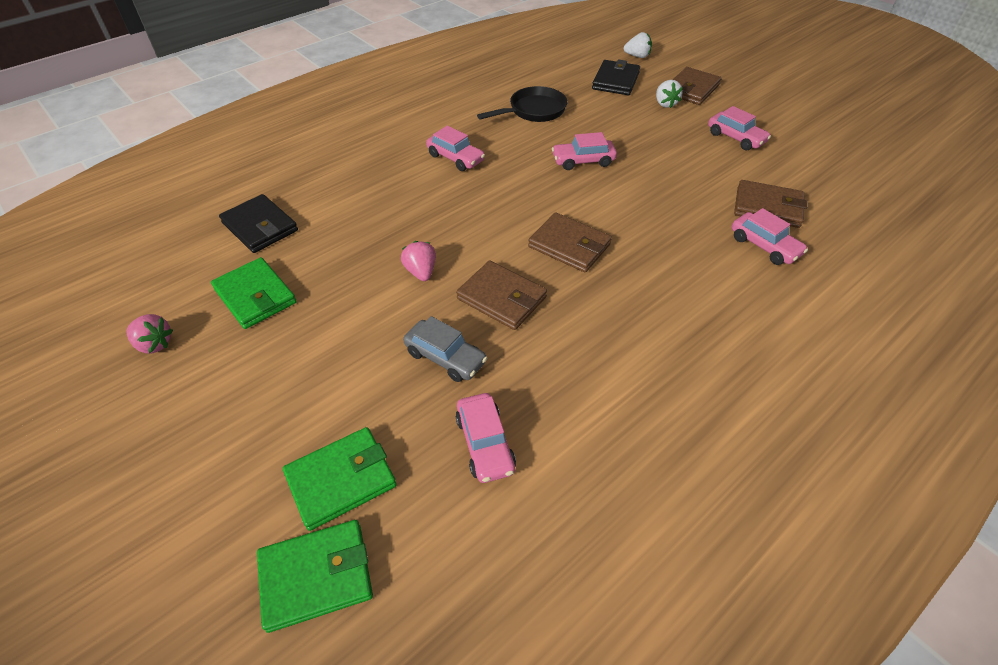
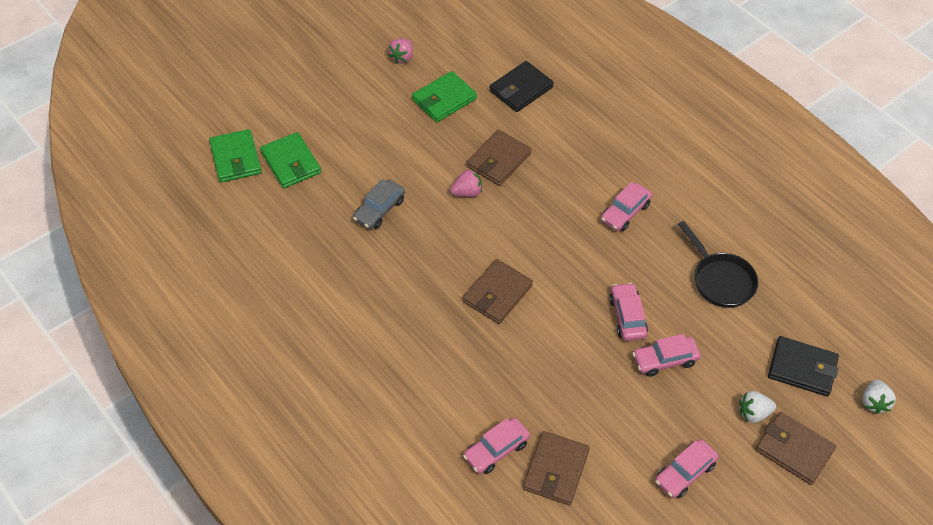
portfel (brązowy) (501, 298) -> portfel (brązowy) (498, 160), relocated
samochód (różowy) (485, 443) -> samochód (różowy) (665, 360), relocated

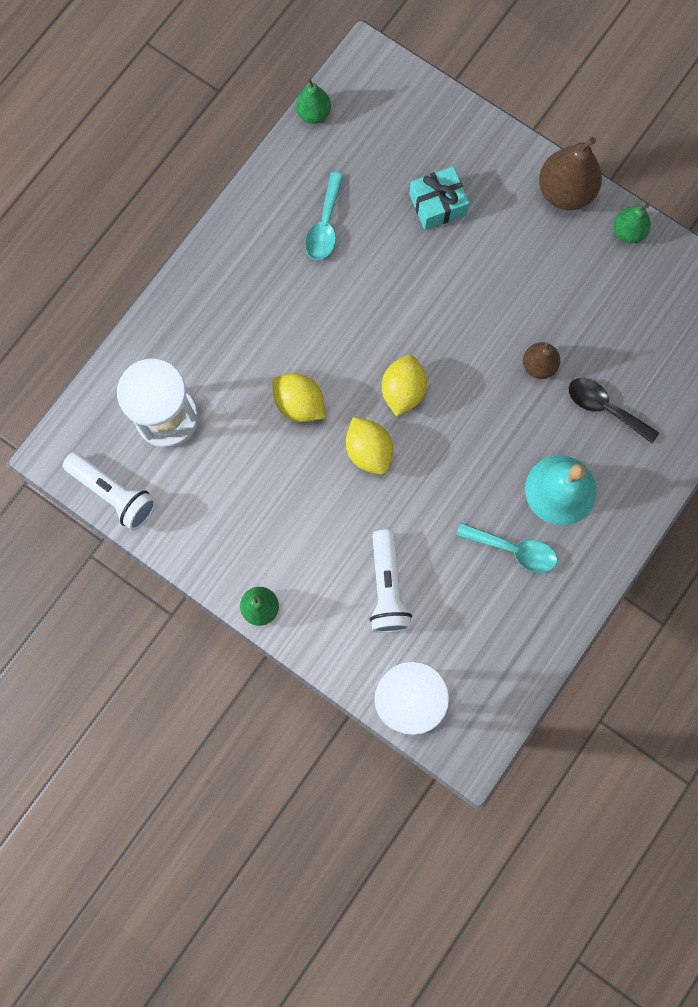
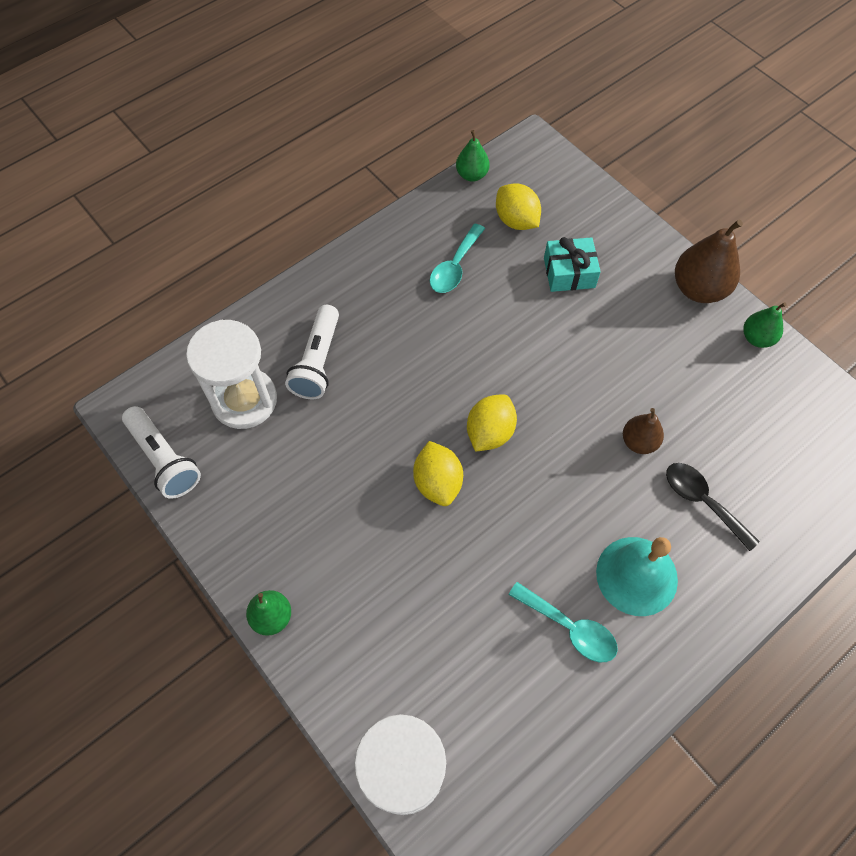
latarka (biały) (387, 587) -> latarka (biały) (317, 362), relocated
cytryna (żółty) (299, 404) -> cytryna (żółty) (516, 221), relocated

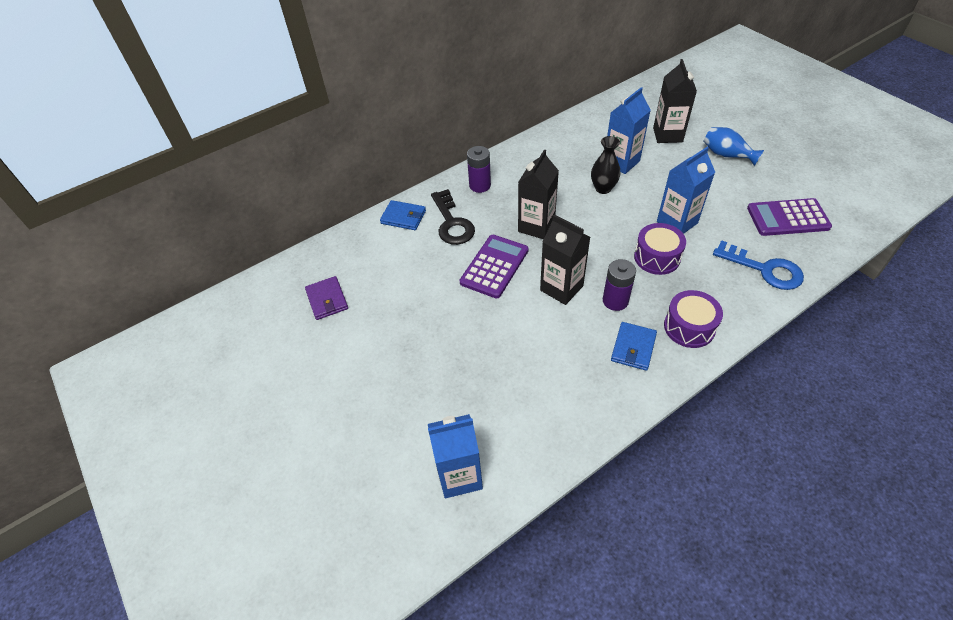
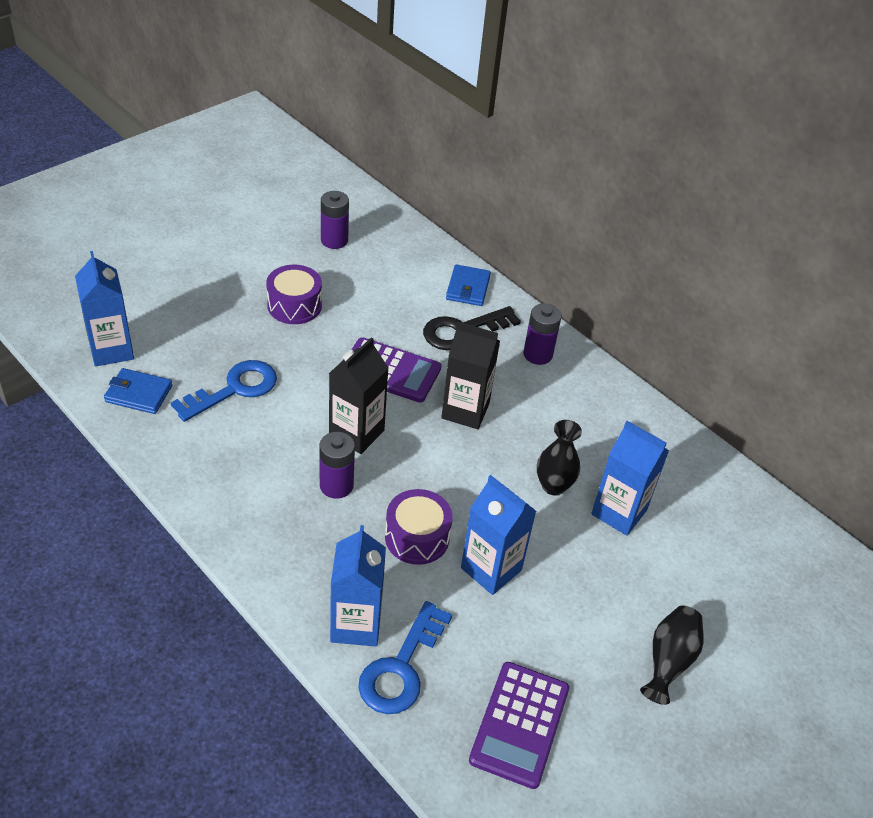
portfel (niebieski) (633, 348) -> portfel (niebieski) (139, 394), relocated
none -> klucz (niebieski) (234, 389)
bęben (fioletowy) (689, 327) -> bęben (fioletowy) (294, 305), relocated
portfel (fioletowy) (327, 300) -> bateria (fioletowy) (334, 240)
none -> karton mleka (niebieski) (356, 624)
kalkulator (fioletowy) (787, 218) -> kalkulator (fioletowy) (519, 724), 150 degrees counterclockwise
wazon (niebieski) (726, 155) -> wazon (czarny) (669, 661)
karton mleka (czarny) (667, 135) -> none

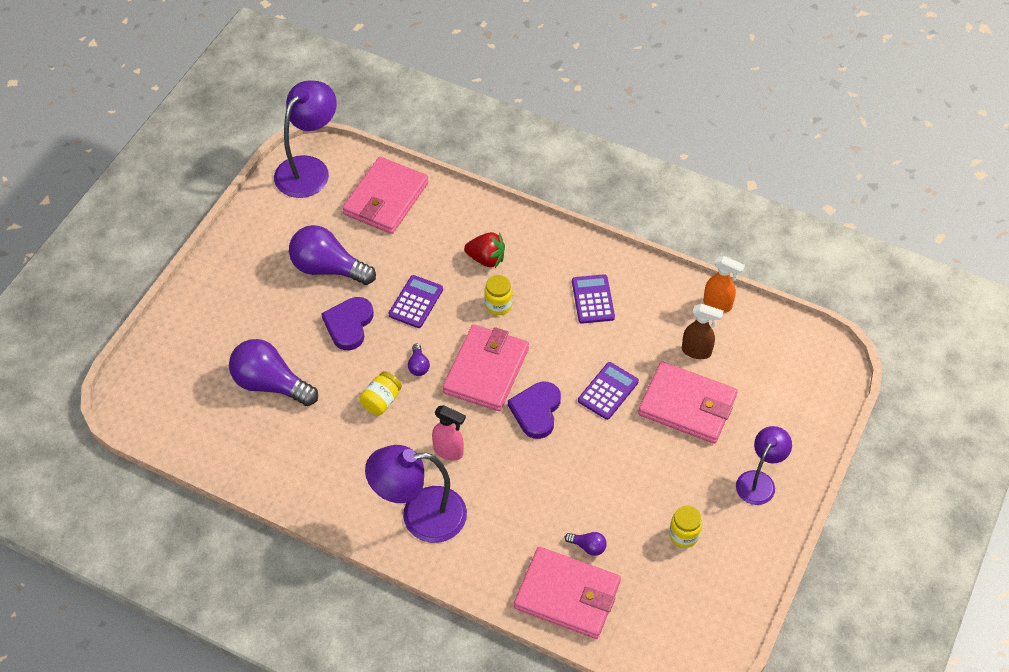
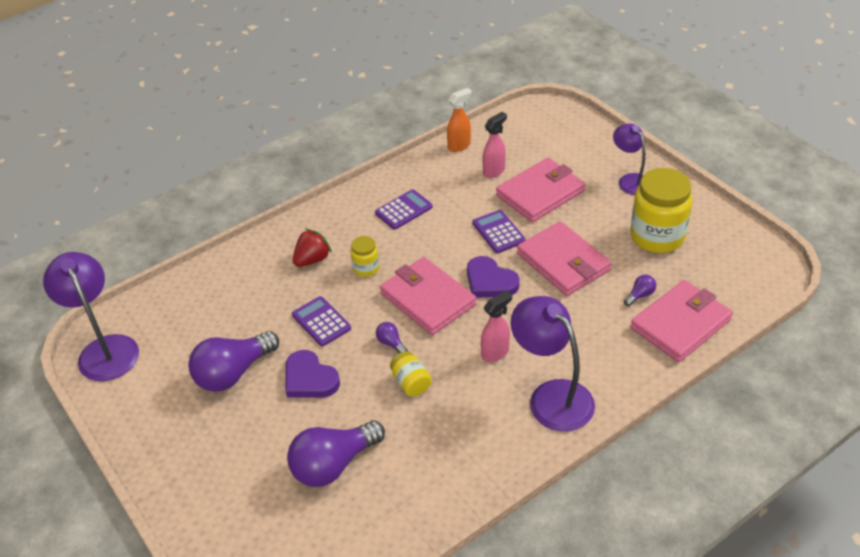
kalkulator (fioletowy) (593, 299) -> kalkulator (fioletowy) (404, 210), 120 degrees clockwise
żarówka (fioletowy) (418, 366) -> żarówka (fioletowy) (391, 343), 150 degrees counterclockwise
spryskiwacz (brązowy) (697, 351) -> spryskiwacz (różowy) (494, 171)
lampka (fioletowy) (420, 516) -> lampka (fioletowy) (552, 396), 120 degrees clockwise
portfel (różowy) (385, 199) -> portfel (różowy) (563, 262), relocated
słoik (żółty) (684, 535) -> słoik (żółty) (657, 236), x2.06

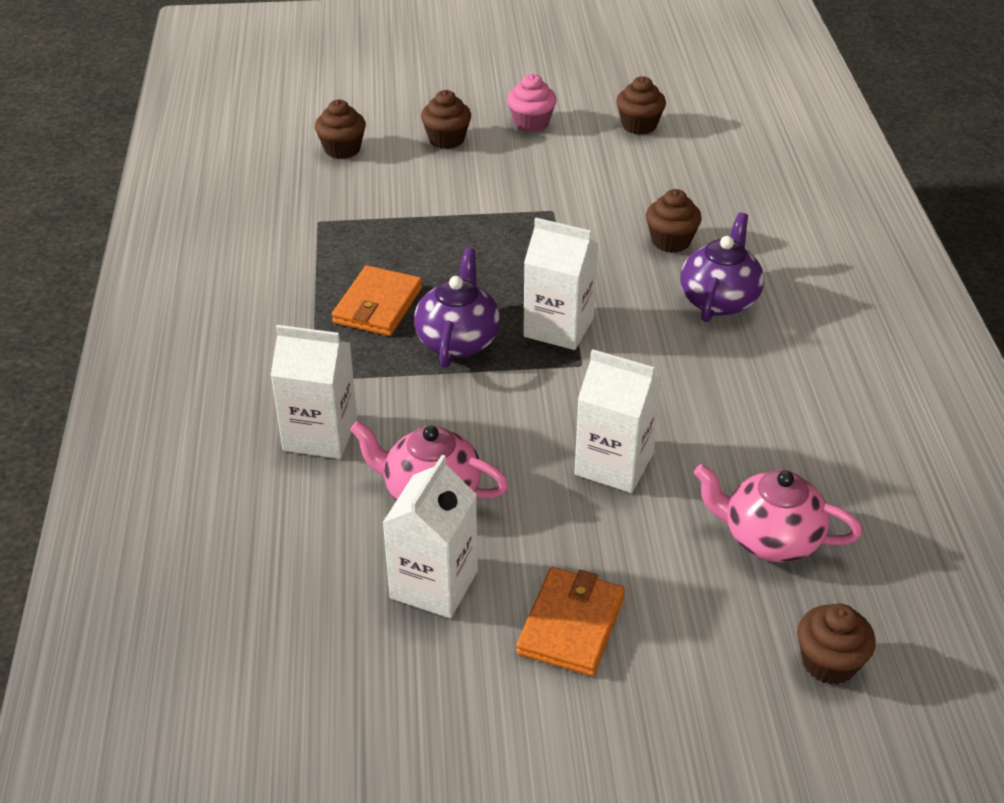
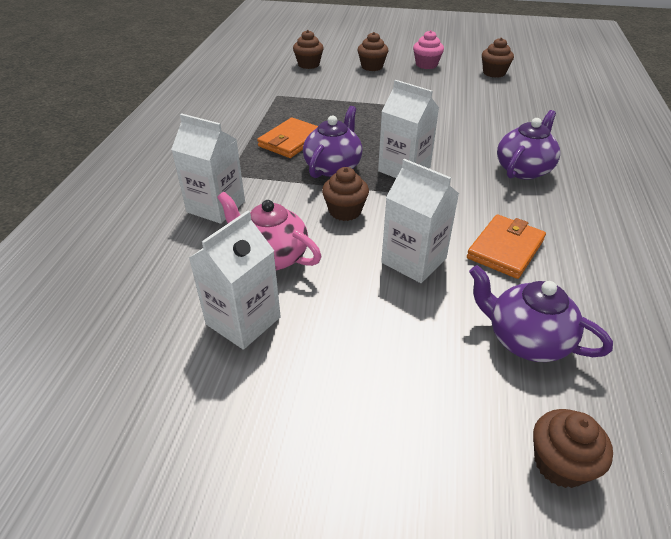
muffinka (brązowy) (671, 241) -> muffinka (brązowy) (345, 211), relocated
portfel (pomarańczowy) (571, 625) -> portfel (pomarańczowy) (505, 249), relocated
imbryk (różowy) (770, 538) -> imbryk (fioletowy) (526, 339)

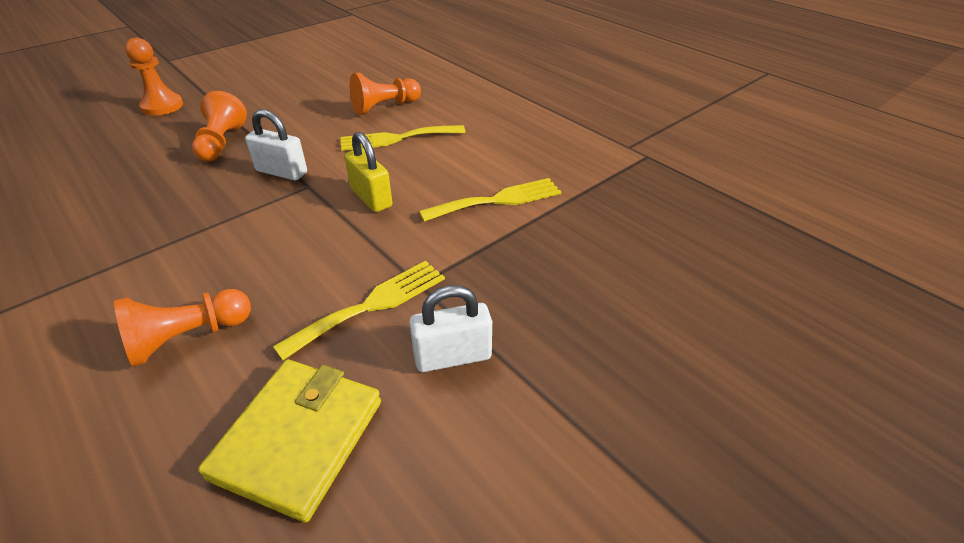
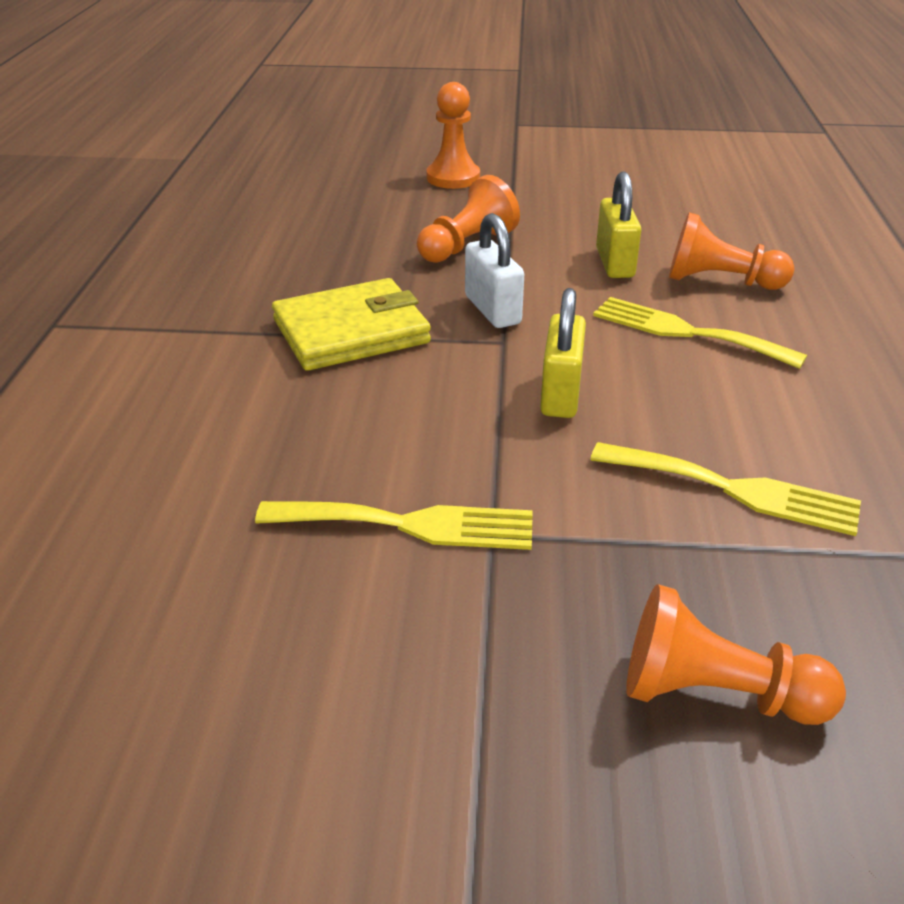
portfel (żółty) (299, 439) -> portfel (żółty) (351, 331), relocated
none -> kłódka (żółty) (615, 263)
pionek (pomarańczowy) (188, 337) -> pionek (pomarańczowy) (715, 694), relocated
kłódka (biały) (452, 356) -> none

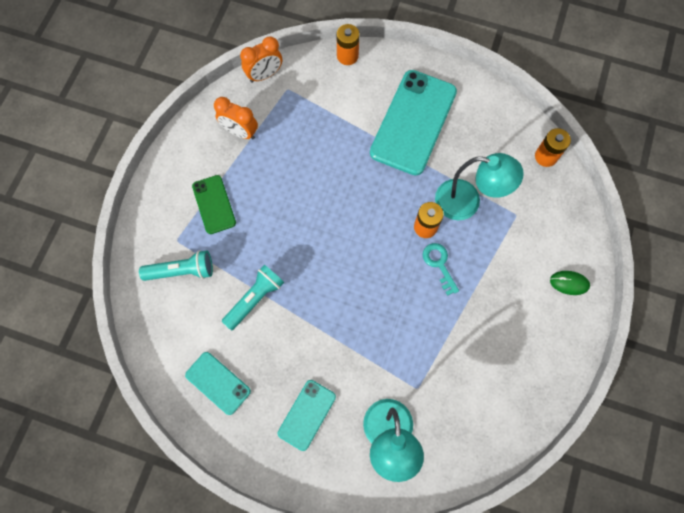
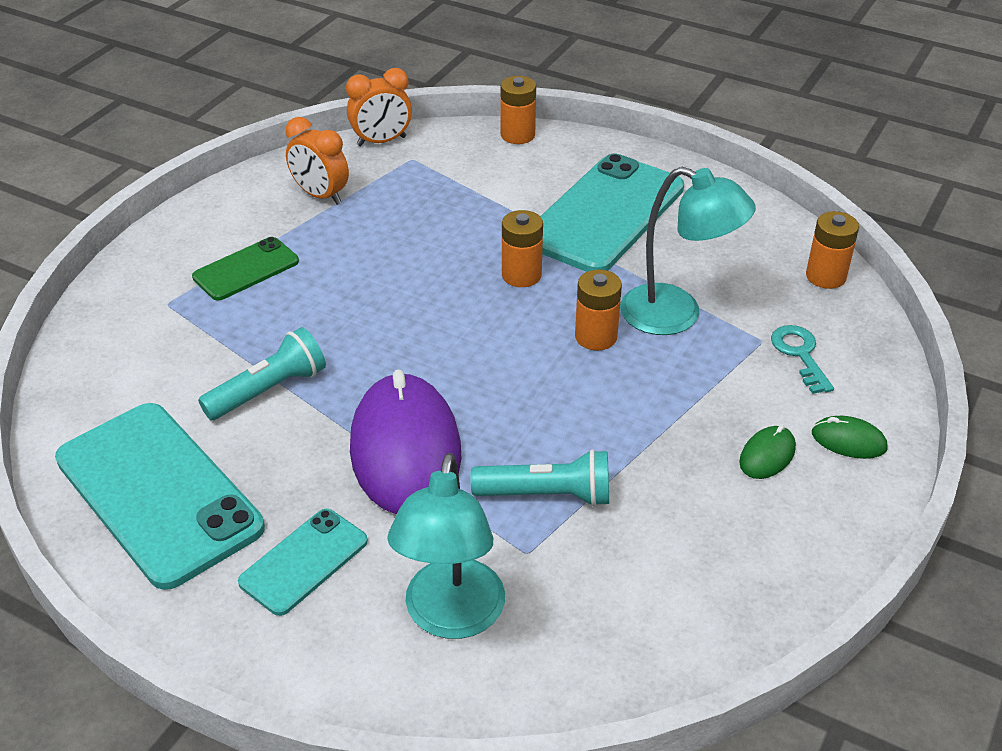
telefon (turkusowy) (218, 383) -> telefon (turkusowy) (158, 493), x1.92
telefon (zielony) (214, 204) -> telefon (zielony) (246, 269), 60 degrees clockwise
none -> myszka (fioletowy) (405, 450)
latarka (turkusowy) (181, 271) -> latarka (turkusowy) (546, 495), relocated
none -> bateria (pomarańczowy) (521, 275)
none -> myszka (zielony) (767, 455)
klucz (turkusowy) (439, 264) -> klucz (turkusowy) (800, 354), relocated

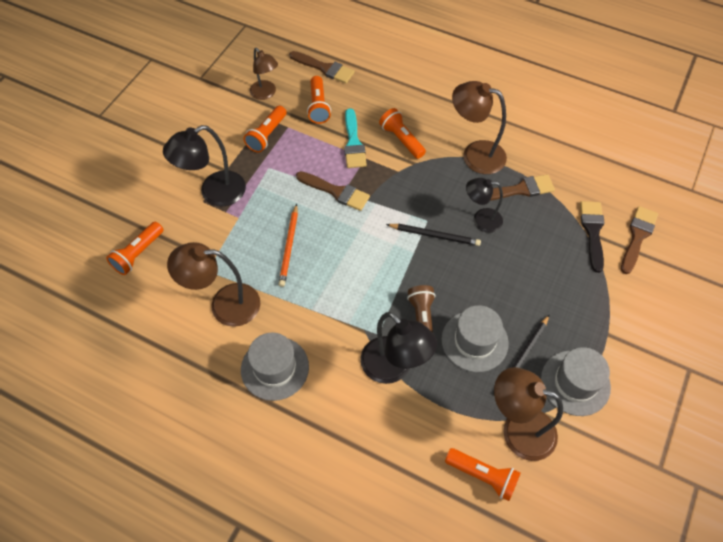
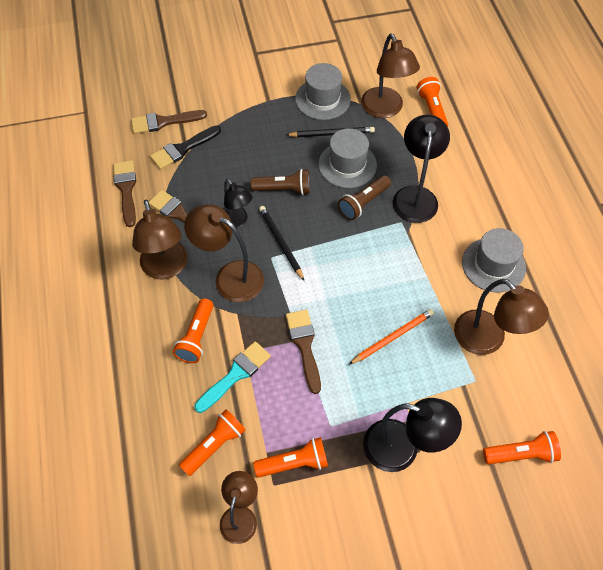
pędzel (brązowy) (325, 68) -> pędzel (brązowy) (126, 189), relocated
none -> lampka (brązowy) (230, 277)
none -> latarka (brązowy) (283, 189)

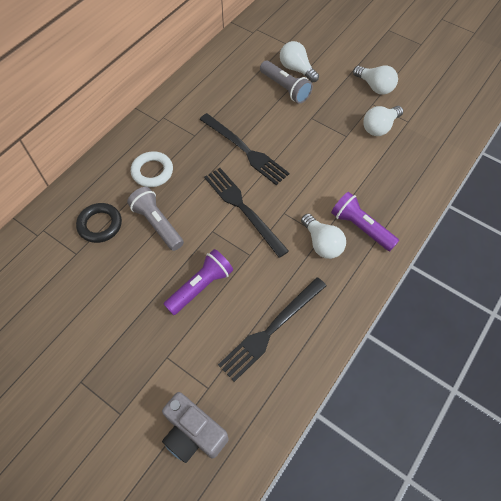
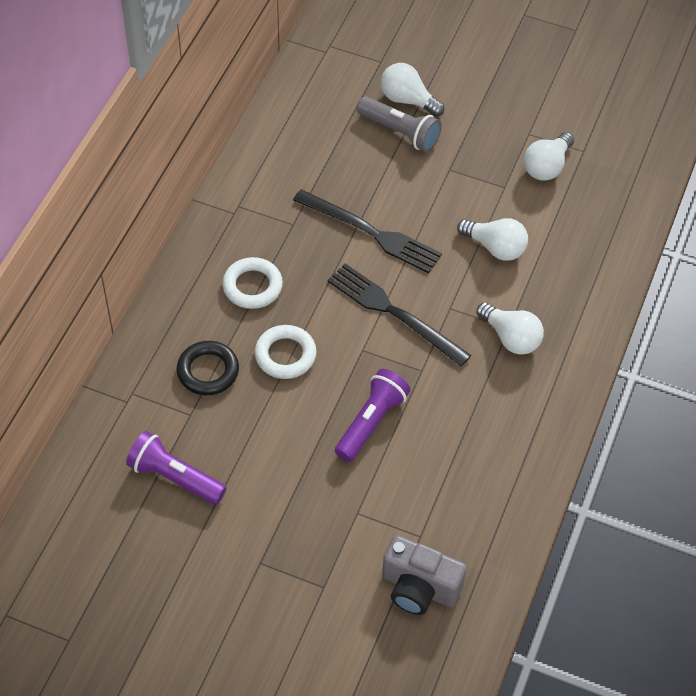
latarka (fioletowy) (360, 227) -> latarka (fioletowy) (174, 477), relocated
latarka (szary) (157, 224) -> pierścień (biały) (285, 355)
żarówka (biały) (375, 87) -> żarówka (biały) (495, 247), relocated
widelec (czarny) (271, 330) -> none

